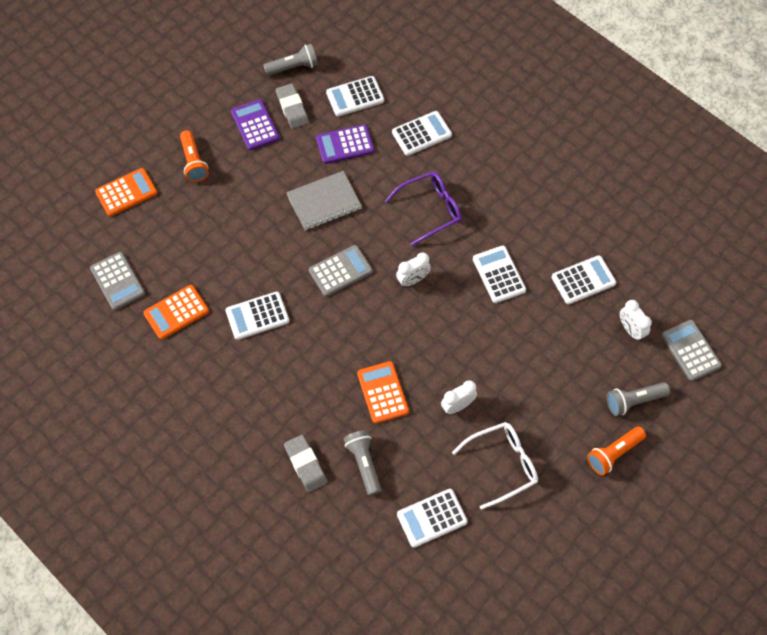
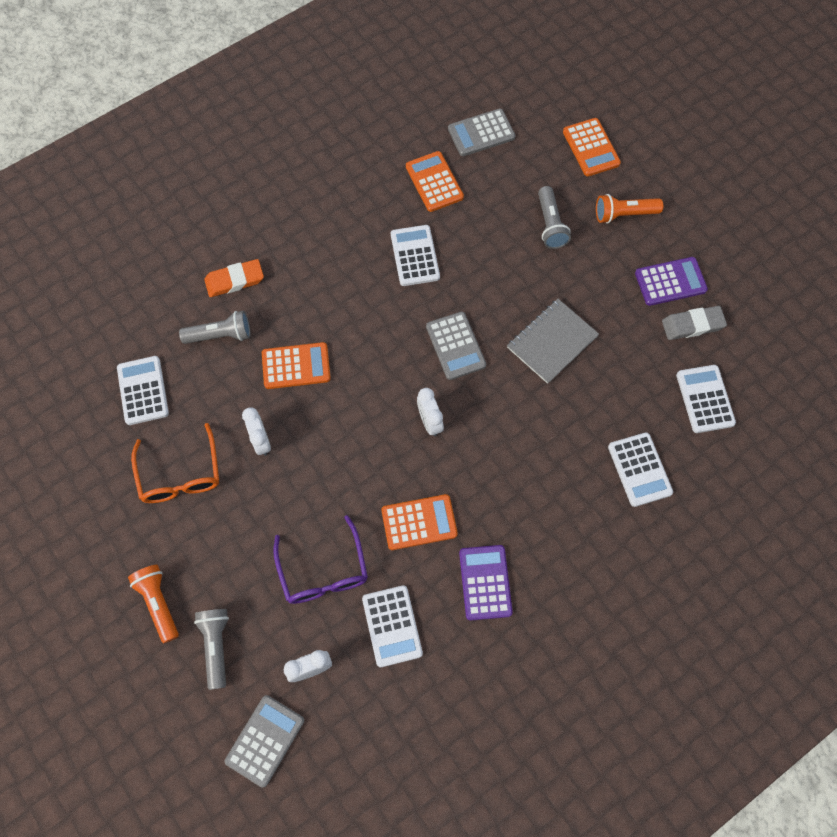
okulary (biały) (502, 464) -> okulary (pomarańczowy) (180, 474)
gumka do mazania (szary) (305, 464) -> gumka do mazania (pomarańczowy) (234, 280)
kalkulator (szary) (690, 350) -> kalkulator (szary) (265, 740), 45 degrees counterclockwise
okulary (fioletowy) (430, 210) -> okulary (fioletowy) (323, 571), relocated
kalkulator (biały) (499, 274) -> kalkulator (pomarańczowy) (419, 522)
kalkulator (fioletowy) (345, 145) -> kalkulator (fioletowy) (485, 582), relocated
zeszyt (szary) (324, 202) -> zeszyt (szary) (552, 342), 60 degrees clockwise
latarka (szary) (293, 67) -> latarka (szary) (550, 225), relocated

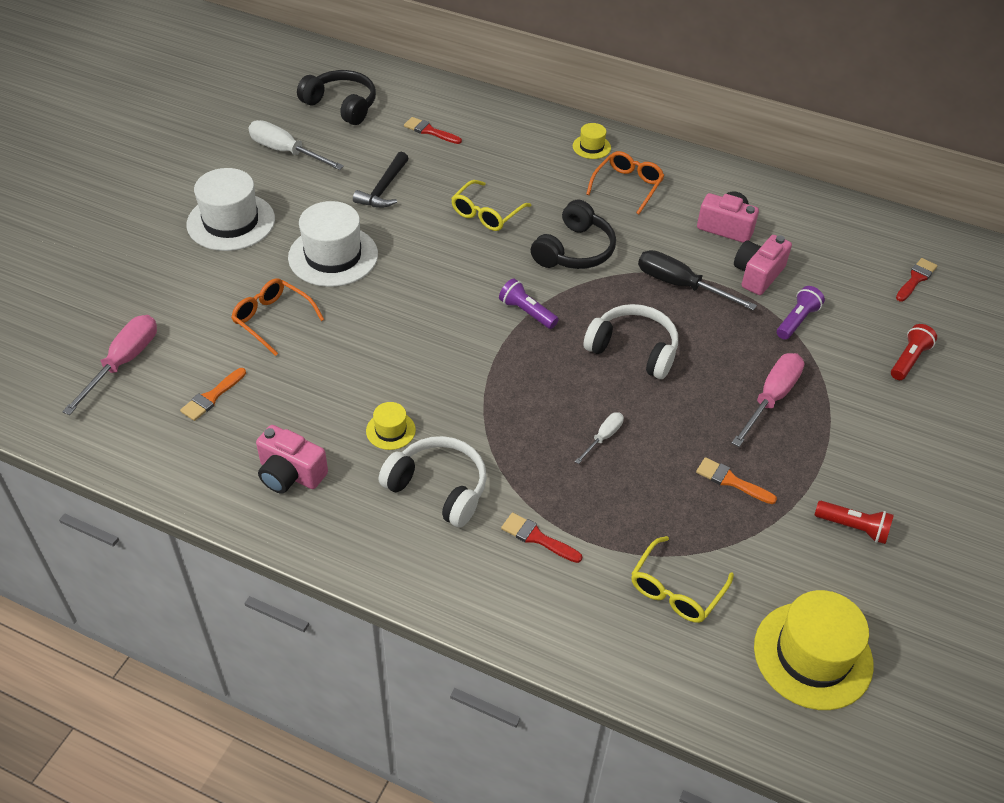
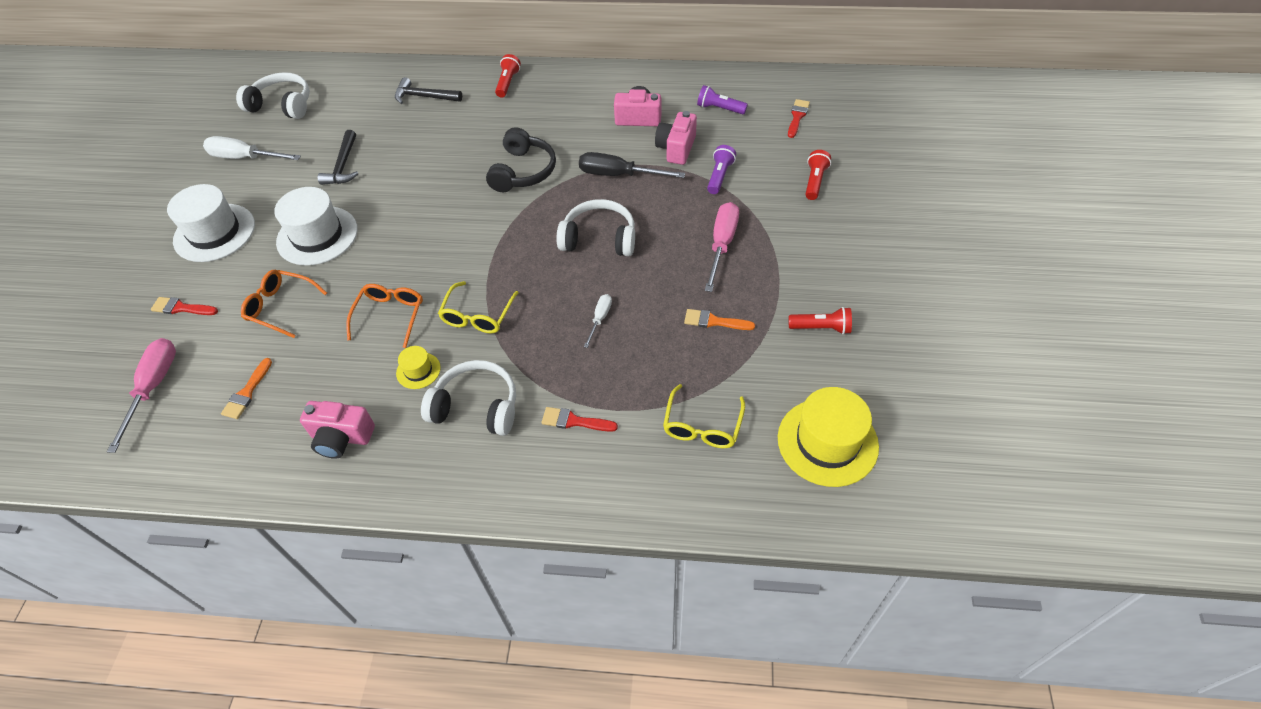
pędzel (czerwony) (429, 131) -> pędzel (czerwony) (181, 308), relocated
słuchawki (czarny) (341, 105) -> słuchawki (biały) (282, 105)
okulary (pomarańczowy) (627, 186) -> okulary (pomarańczowy) (390, 316), relocated
none -> młotek (czarny) (424, 97)
okulary (żółty) (486, 213) -> okulary (żółty) (478, 315), relocated
kapelusz (żółty) (591, 147) -> latarka (czerwony) (508, 83)
latarka (fioletowy) (527, 312) -> latarka (fioletowy) (719, 109), relocated

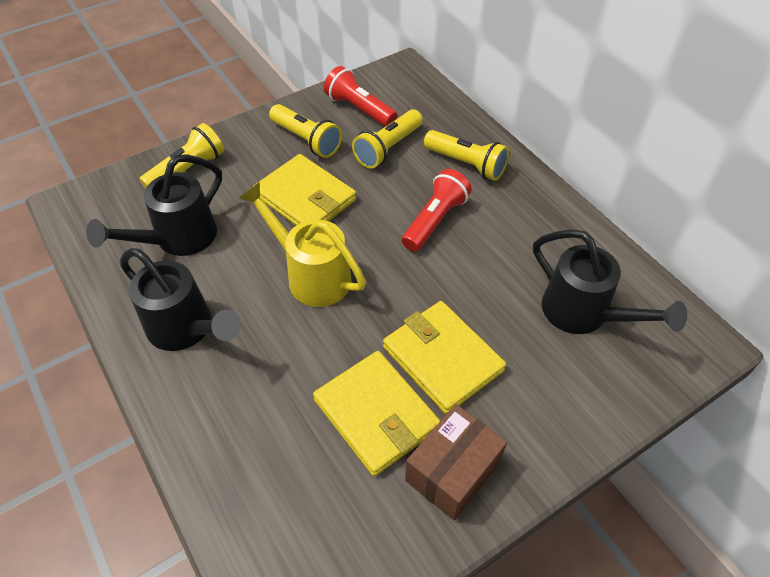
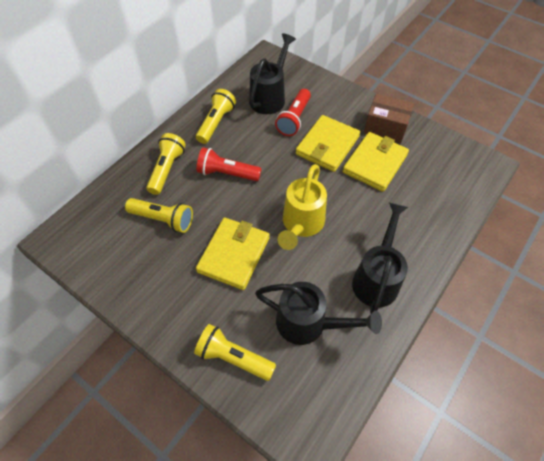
latarka (żółty) (306, 140) -> latarka (żółty) (216, 123), relocated
latarka (czerwony) (359, 109) -> latarka (czerwony) (294, 119), relocated

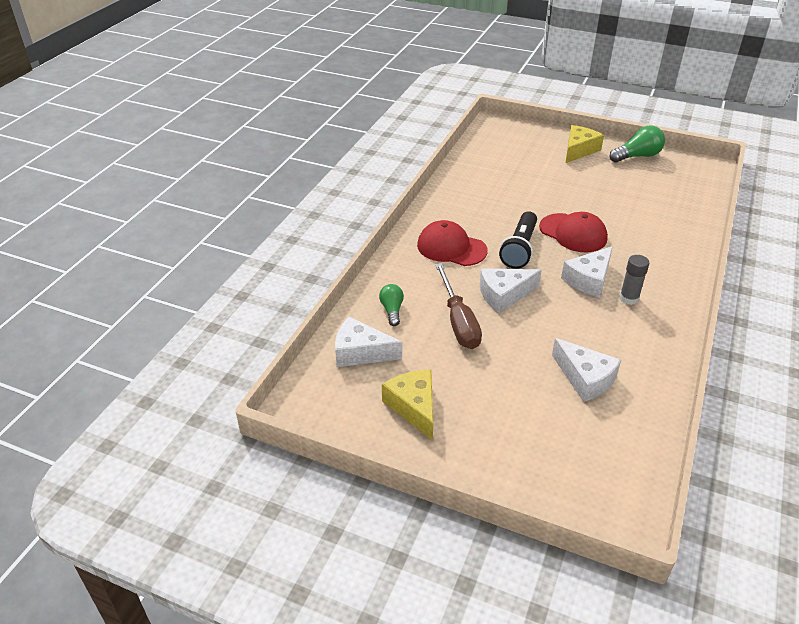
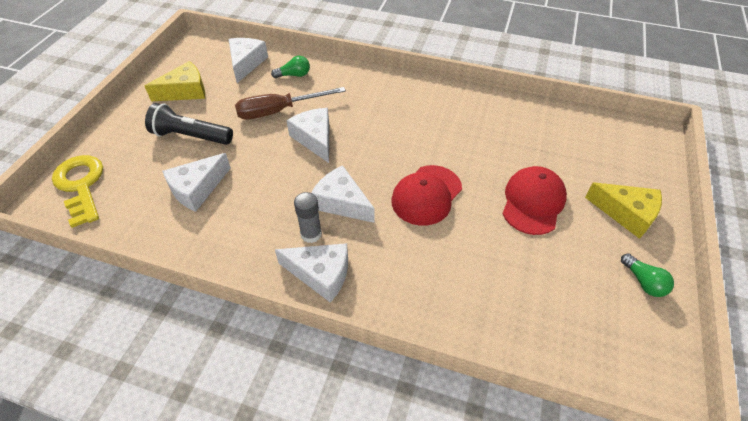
none -> klucz (żółty) (80, 185)
latarka (czarny) (519, 249) -> latarka (czarny) (191, 136), relocated
none -> ser (biały) (321, 274)
czapka (czerwony) (451, 248) -> czapka (czerwony) (533, 202), relocated
żarówka (zielony) (637, 156) -> żarówka (zielony) (643, 282), x0.62

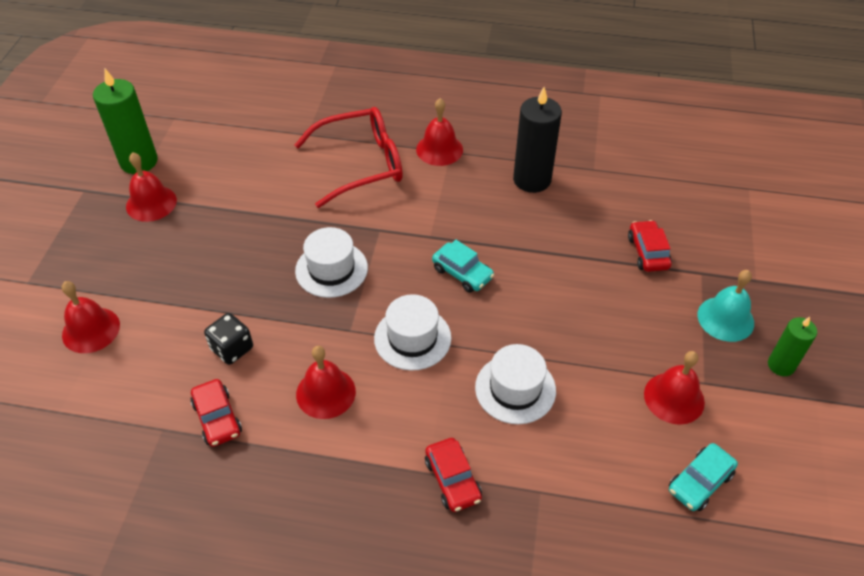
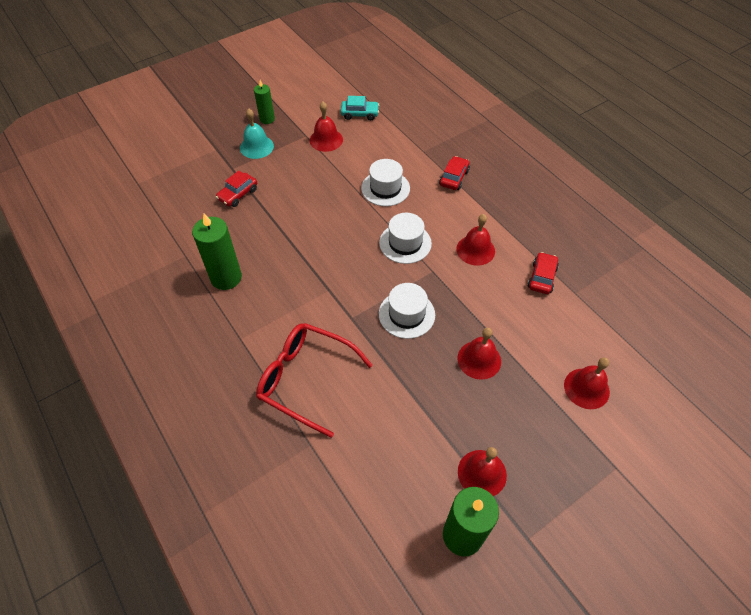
świeca (czarny) (532, 180) -> świeca (zielony) (226, 277)
dzwonek (czerwony) (439, 149) -> dzwonek (czerwony) (479, 359), relocated
kostka do gry (czarny) (232, 348) -> none
samochód (turkusowy) (462, 273) -> none

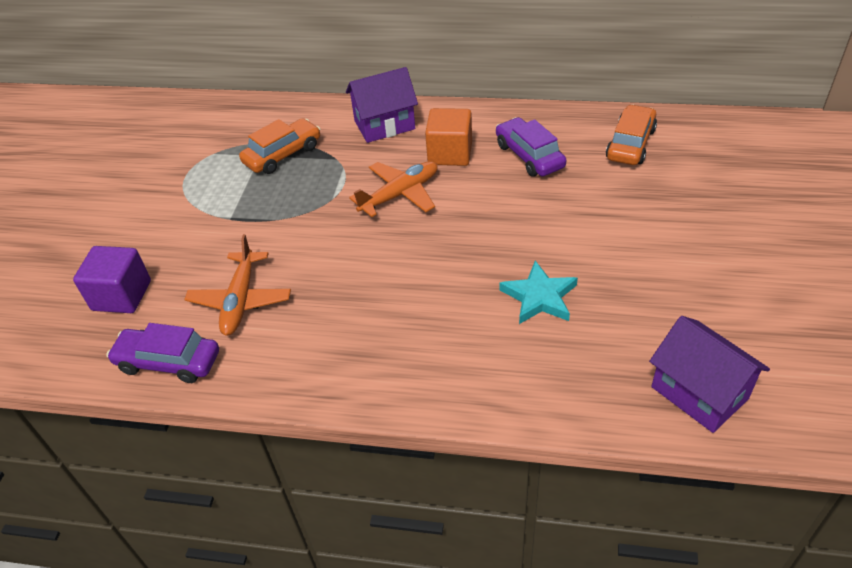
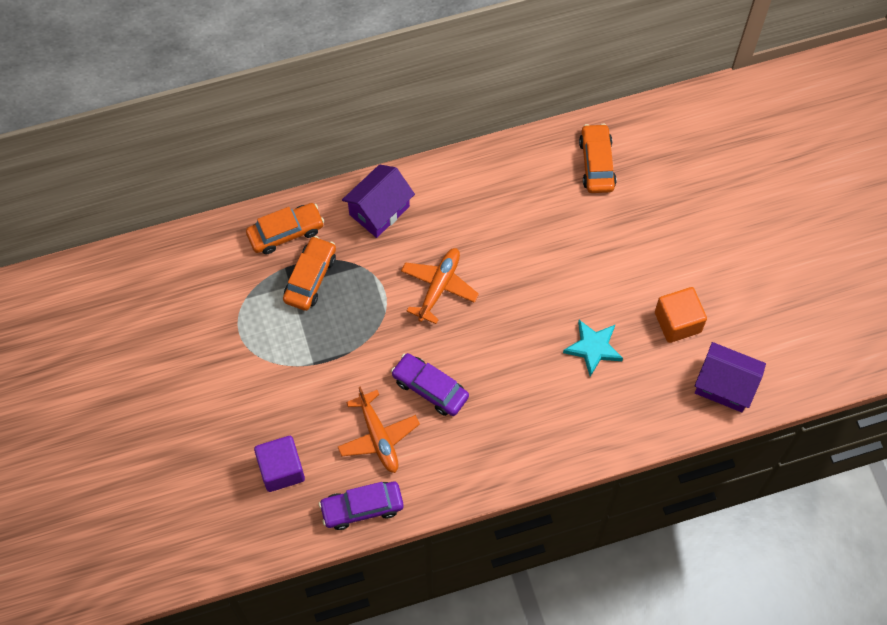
none -> samochód (pomarańczowy) (286, 232)
samochód (fioletowy) (529, 156) -> samochód (fioletowy) (430, 388), relocated
sześcian (pomarańczowy) (450, 154) -> sześcian (pomarańczowy) (677, 322), relocated

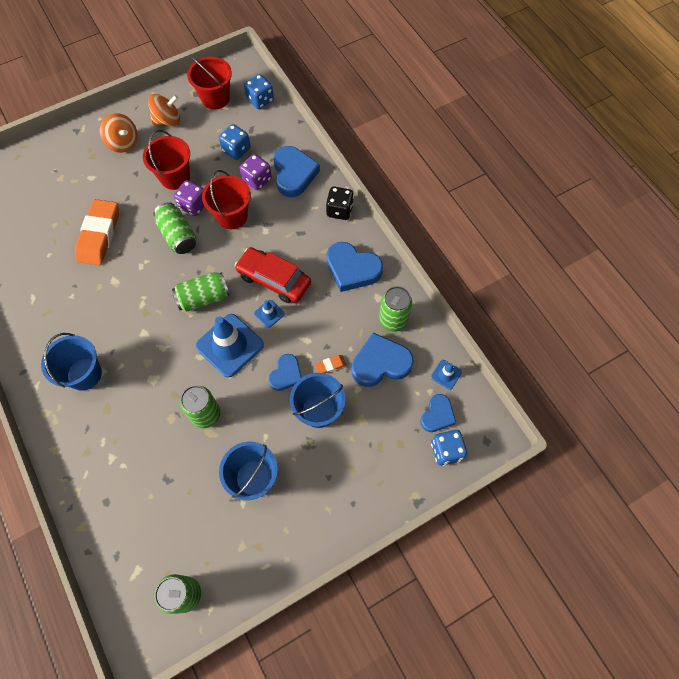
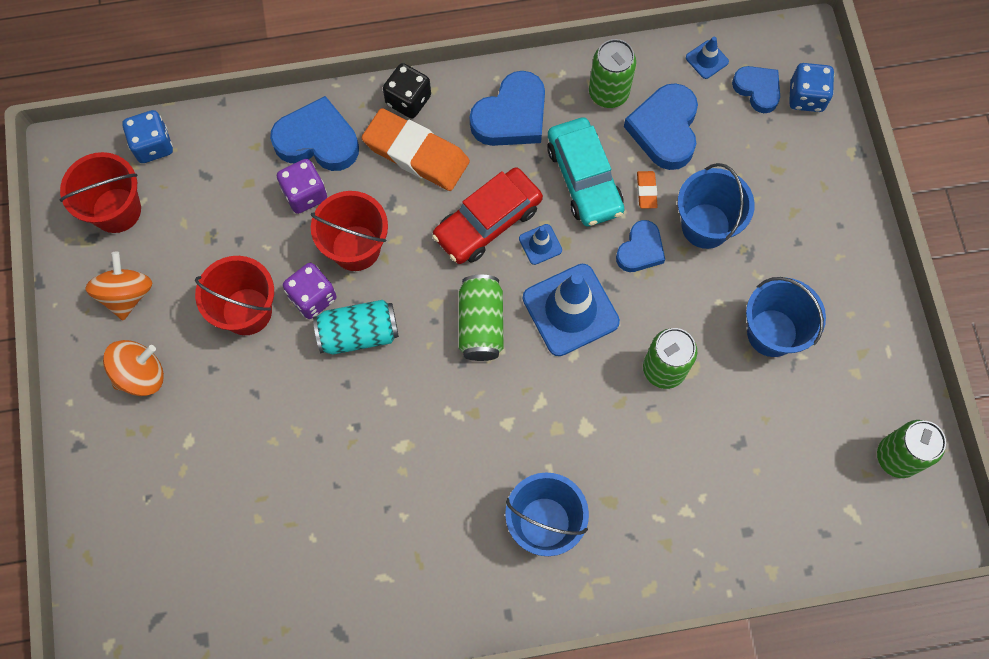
puszka (zielony) (178, 235) -> puszka (turkusowy) (358, 334)
gumka do mazania (pomarańczowy) (99, 235) -> gumka do mazania (pomarańczowy) (416, 153), relocated
none -> samochód (turkusowy) (584, 178)
serce (niebieski) (286, 374) -> serce (niebieski) (640, 250), 75 degrees clockwise
kostka do gry (niebieski) (236, 150) -> none

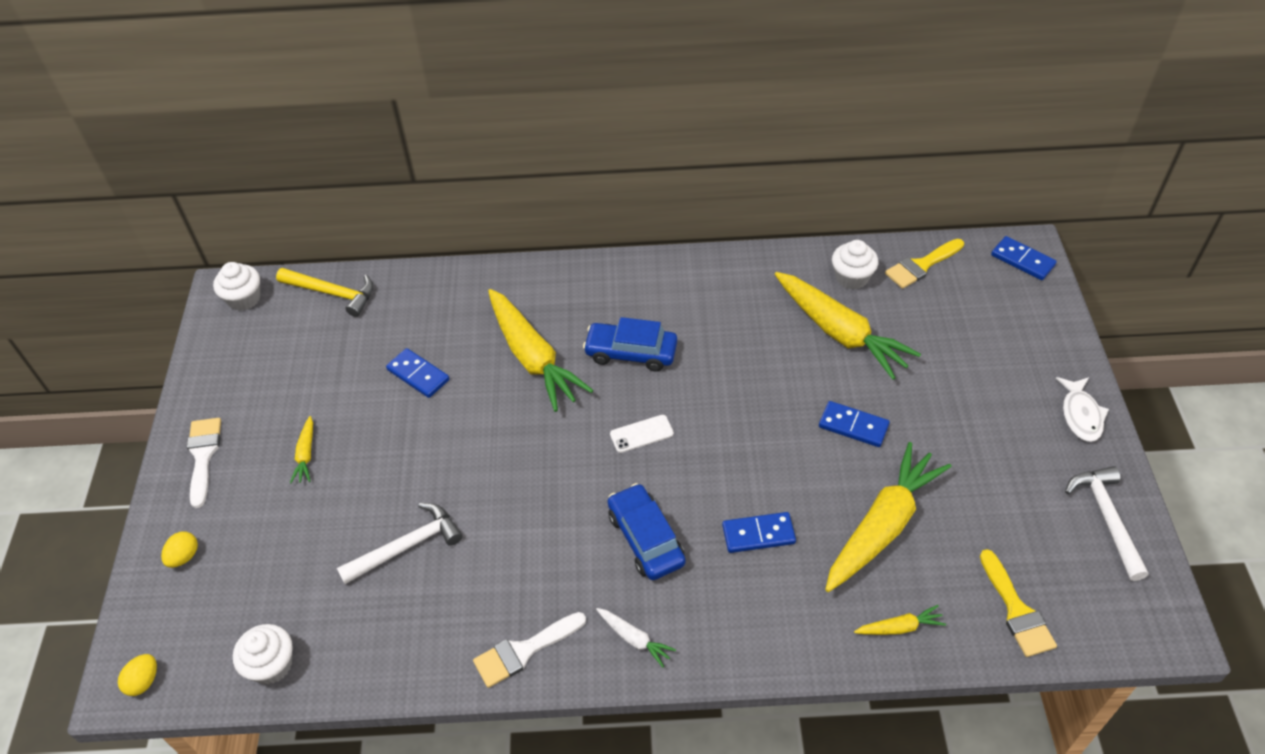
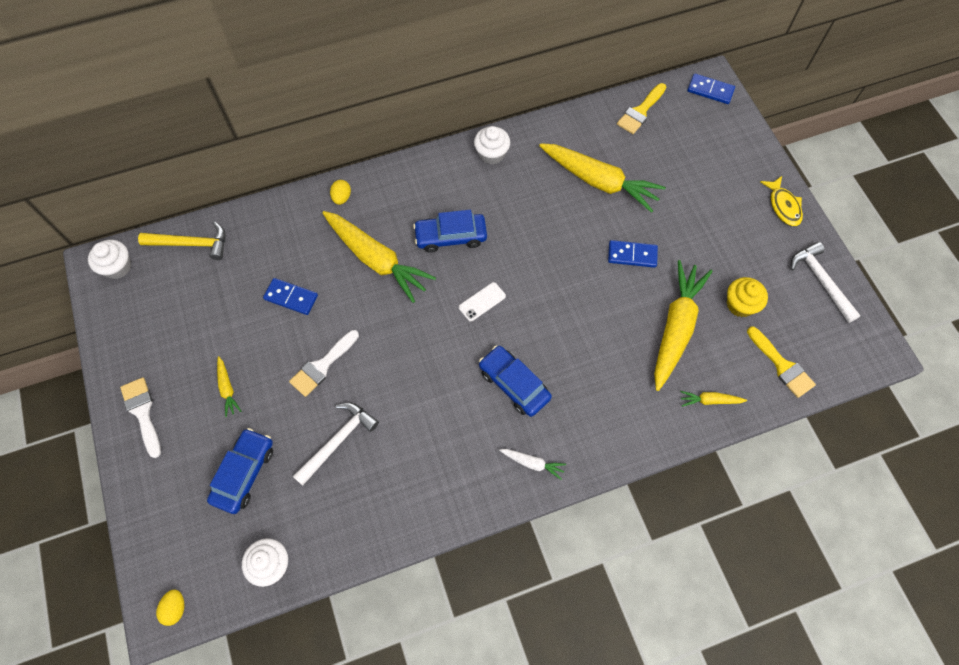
none -> samochód (niebieski) (244, 473)
pędzel (biały) (523, 651) -> pędzel (biały) (322, 366), relocated
jajko (żółty) (184, 556) -> jajko (żółty) (342, 198), relocated
muffinka (biały) (851, 277) -> muffinka (biały) (491, 154), relocated
marchewka (żółty) (899, 627) -> marchewka (żółty) (710, 400), 150 degrees counterclockwise
none -> muffinka (żółty) (740, 304)
ryba (biały) (1080, 415) -> ryba (żółty) (783, 206)
kostka domina (niebieski) (758, 534) -> none

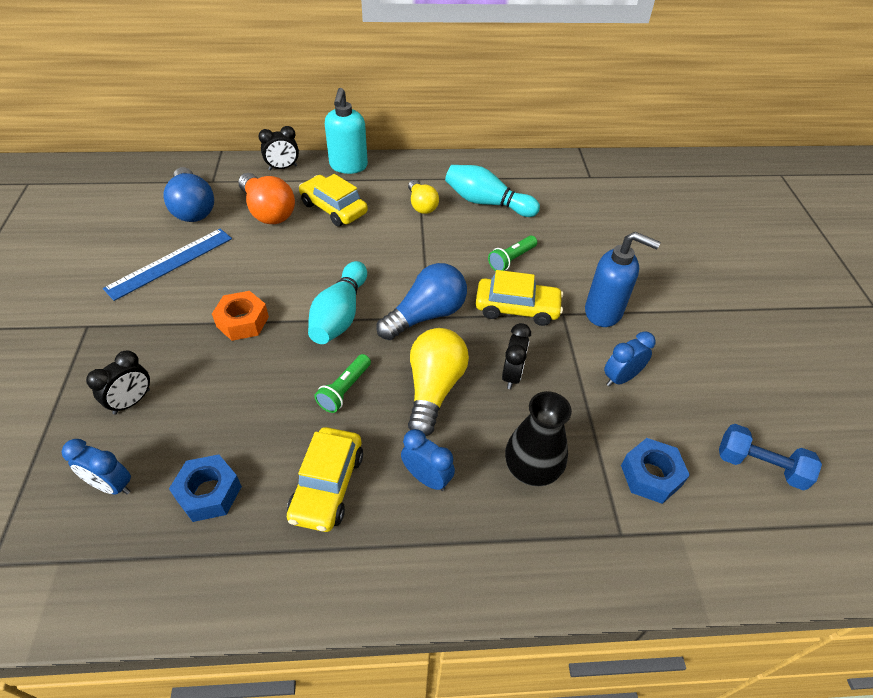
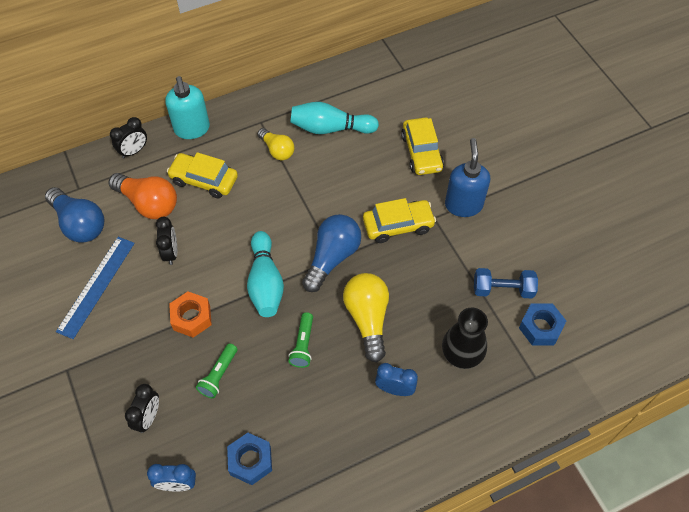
budzik (czarny) (512, 375) -> budzik (czarny) (171, 252), relocated
latarka (zielony) (511, 259) -> latarka (zielony) (219, 375), relocated
samochód (żółty) (327, 486) -> samochód (żółty) (421, 152), relocated
dozownik mydła (niebieski) (604, 312) -> dozownik mydła (niebieski) (463, 205), 90 degrees counterclockwise
hantel (niebieski) (760, 466) -> hantel (niebieski) (503, 289), relocated
budzik (niebieski) (620, 378) -> none

